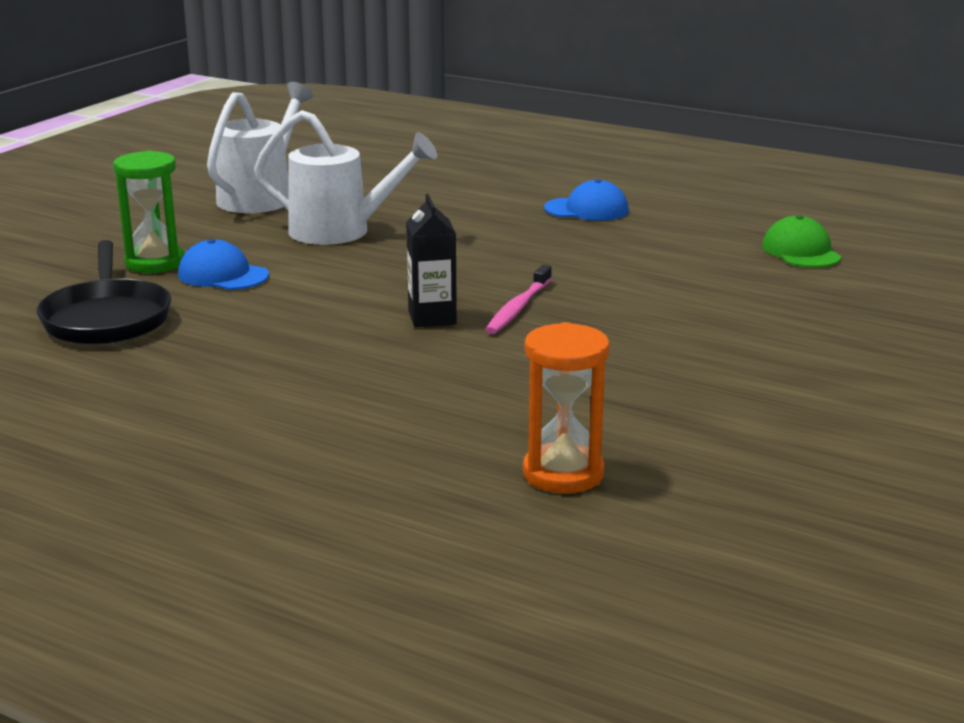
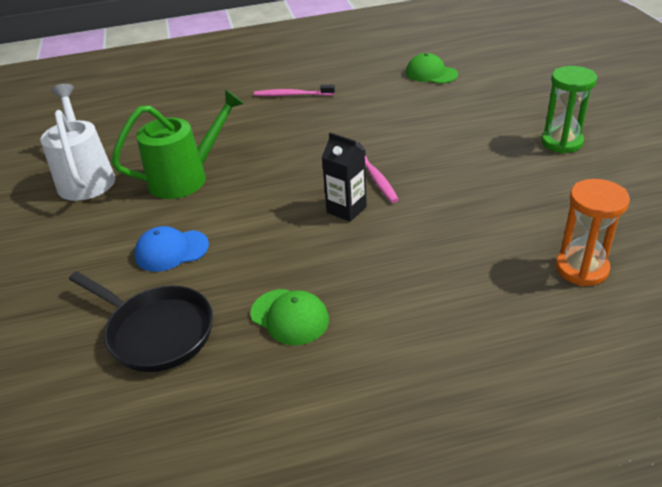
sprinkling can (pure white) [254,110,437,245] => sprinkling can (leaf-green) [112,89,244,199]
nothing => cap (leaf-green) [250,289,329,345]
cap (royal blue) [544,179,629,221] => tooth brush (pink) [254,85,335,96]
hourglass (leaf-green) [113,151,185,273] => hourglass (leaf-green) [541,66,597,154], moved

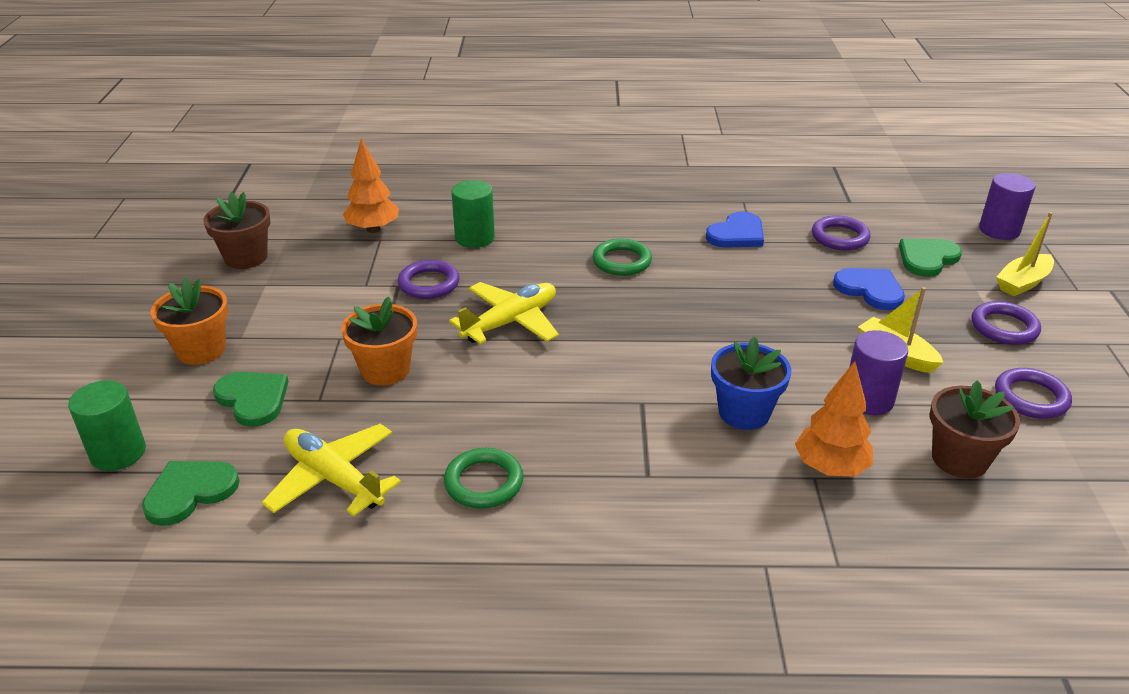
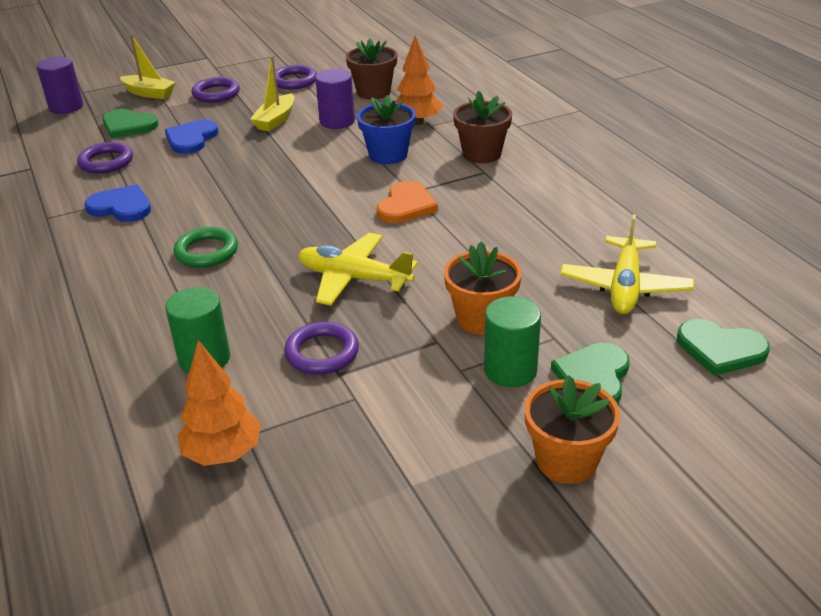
nothing => love heart (orange) [377,181,438,223]
flower pot (russet) [204,192,270,269] => flower pot (russet) [453,91,513,163], moved
cylinder (leaf-green) [68,380,146,471] => cylinder (leaf-green) [484,296,541,387], moved
hoop (leaf-green) [444,448,524,509] => nothing

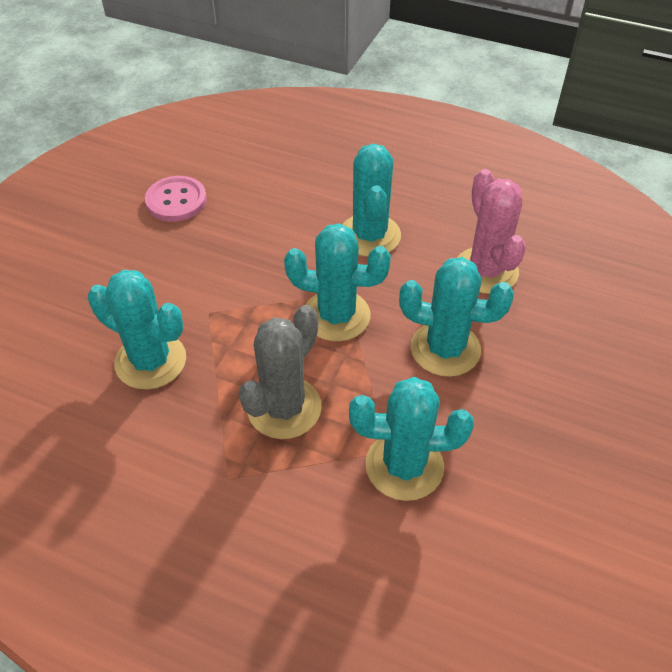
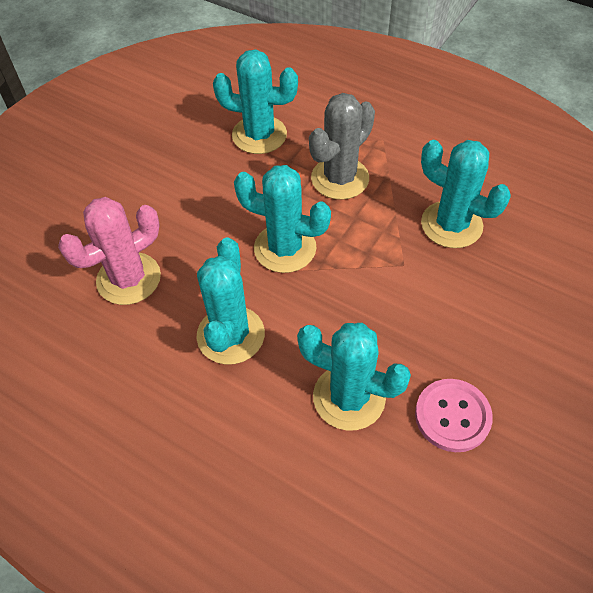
saguaro cactus (pink) [457,169,526,294] => saguaro cactus (pink) [58,197,161,305], 60 degrees clockwise
saguaro cactus (aqua) [399,257,514,377] => saguaro cactus (aqua) [297,323,411,431], moved

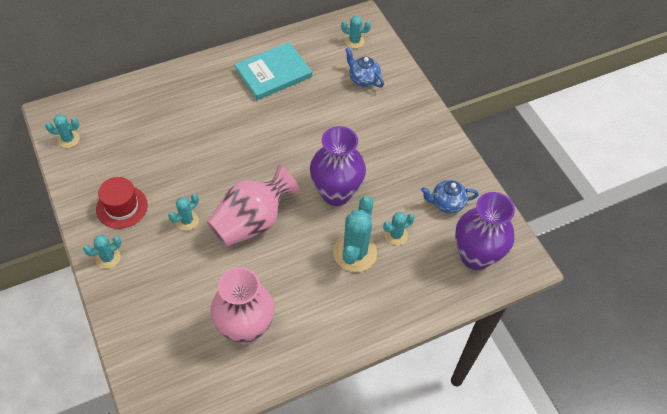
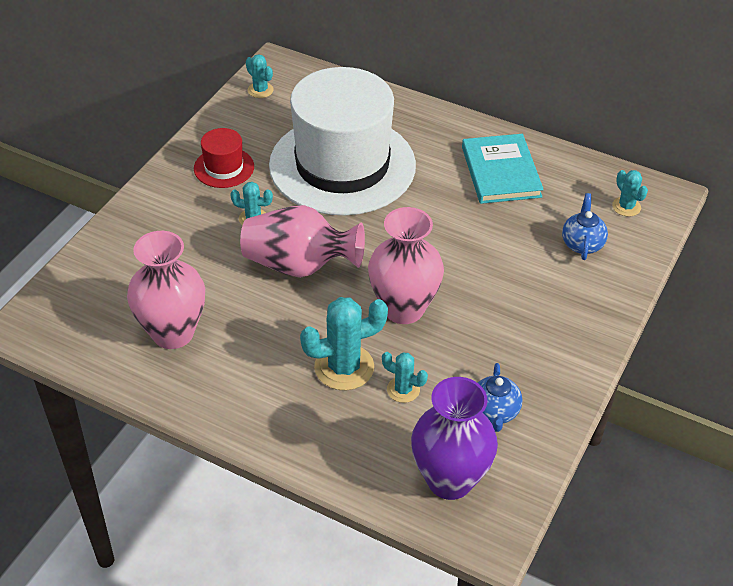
nothing => tall hat (pure white) [269,67,416,215]
flower vase (royal purple) [310,126,366,206] => flower vase (pink) [368,207,444,324]
hardback (aqua) [234,42,312,100] => hardback (aqua) [462,134,544,204], 60 degrees clockwise
tea pot (royal blue) [421,180,479,213] => tea pot (royal blue) [478,363,522,432], 135 degrees counterclockwise
saguaro cactus (aqua) [83,235,121,269] => nothing

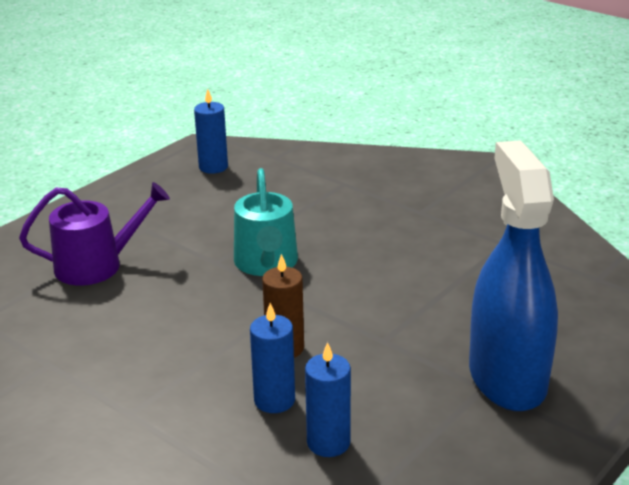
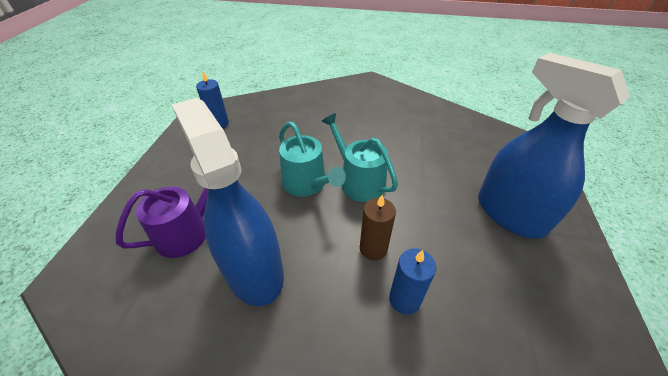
nothing => spray bottle (royal blue) [172,98,284,306]
nothing => sprinkling can (aqua) [322,113,398,202]
wax candle (royal blue) [305,342,351,457] => nothing

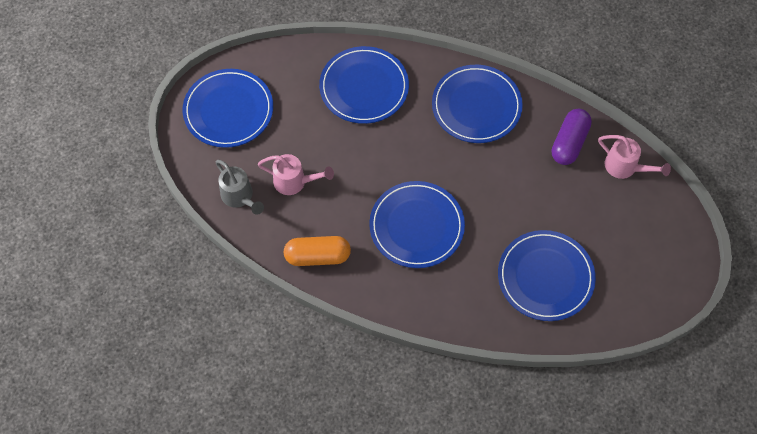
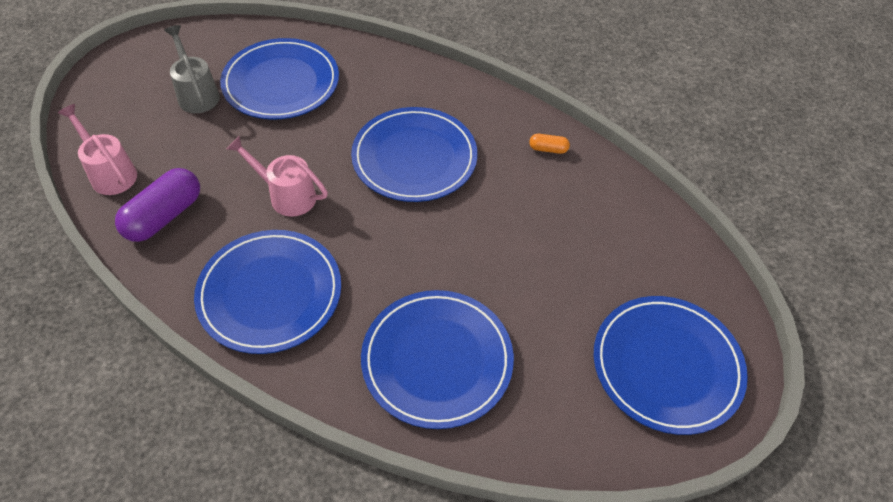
sprinkling can (ash-grey) [216,160,264,215] => sprinkling can (ash-grey) [164,25,220,113], moved
sprinkling can (pink) [258,154,334,195] => sprinkling can (pink) [227,136,328,217], moved
pill (orange) [284,236,351,266] => pill (orange) [529,134,570,154], x0.47

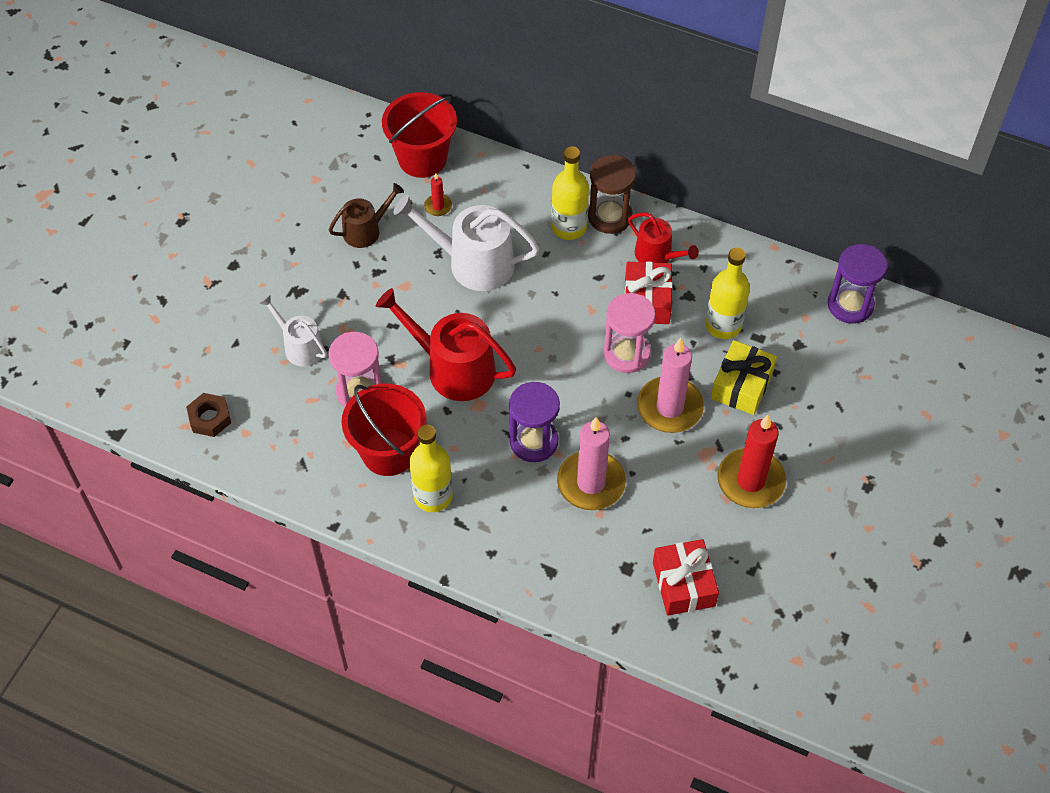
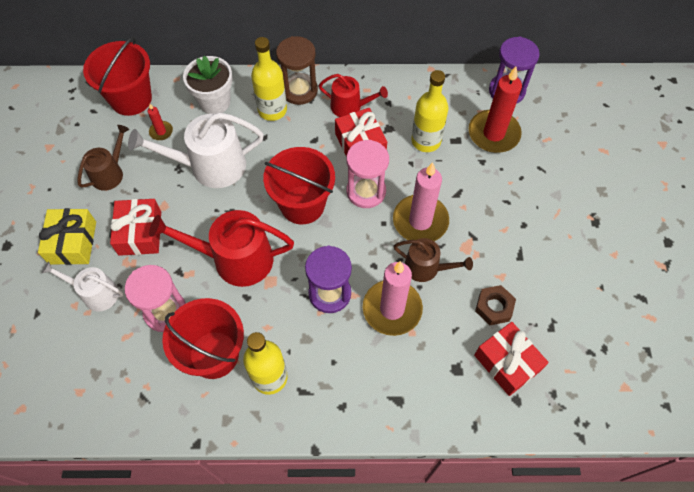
gift (yellow) [711,340,777,415] => gift (yellow) [38,208,96,265], moved
nothing => gift (scarlet) [110,199,161,256]
nothing => flower pot (pure white) [183,56,233,114]
nothing => pail (scarlet) [263,147,335,224]
nothing => sprinkling can (russet) [394,238,473,282]
wax candle (scarlet) [717,415,786,508] => wax candle (scarlet) [469,67,522,153], moved
nut (russet) [186,393,231,437] => nut (russet) [475,285,516,325], moved

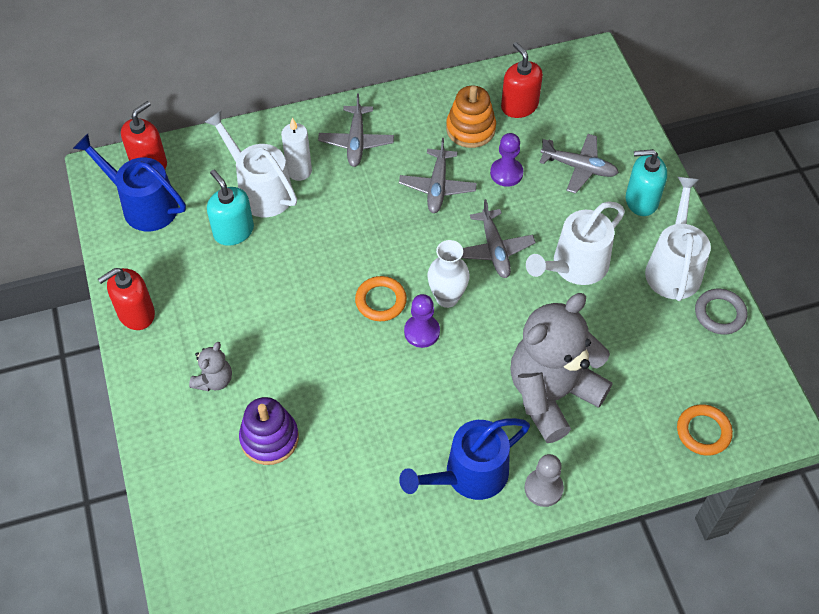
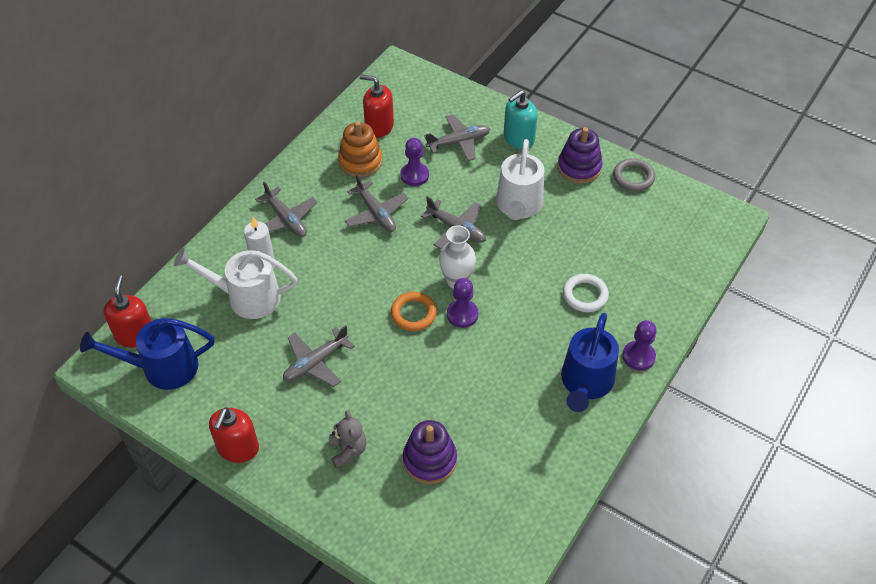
nothing => toy plane (ash-grey) [283,325,355,387]
sprinkling can (pure white) [645,177,711,301] => stacking rings (royal purple) [558,127,603,183]
teddy bear (ash-grey) [511,293,612,443] => hoop (pure white) [563,274,609,312]
chess pawn (ash-grey) [524,454,564,507] => chess pawn (royal purple) [623,320,657,371]
pump bottle (aqua) [207,170,254,246] => nothing
hoop (orange) [677,404,733,456] => nothing

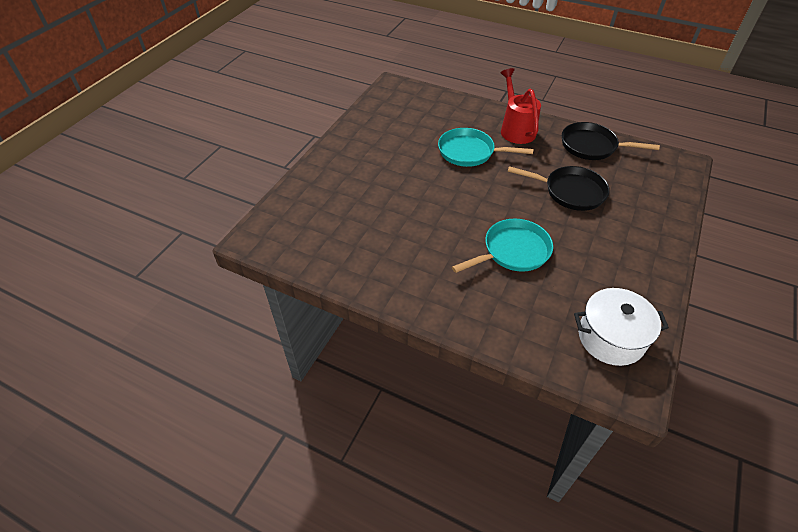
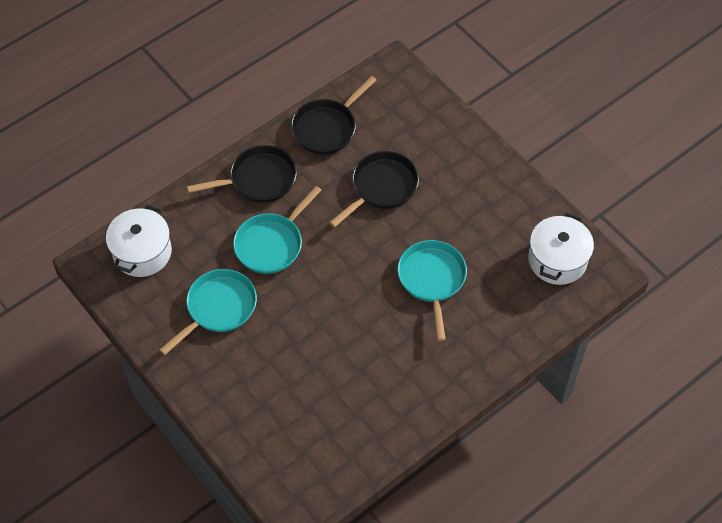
nothing => pot (pure white) [106,205,172,277]
nothing => skillet (aqua) [160,269,257,355]
sprinkling can (scarlet) [501,68,541,144] => skillet (ebony) [187,145,297,203]

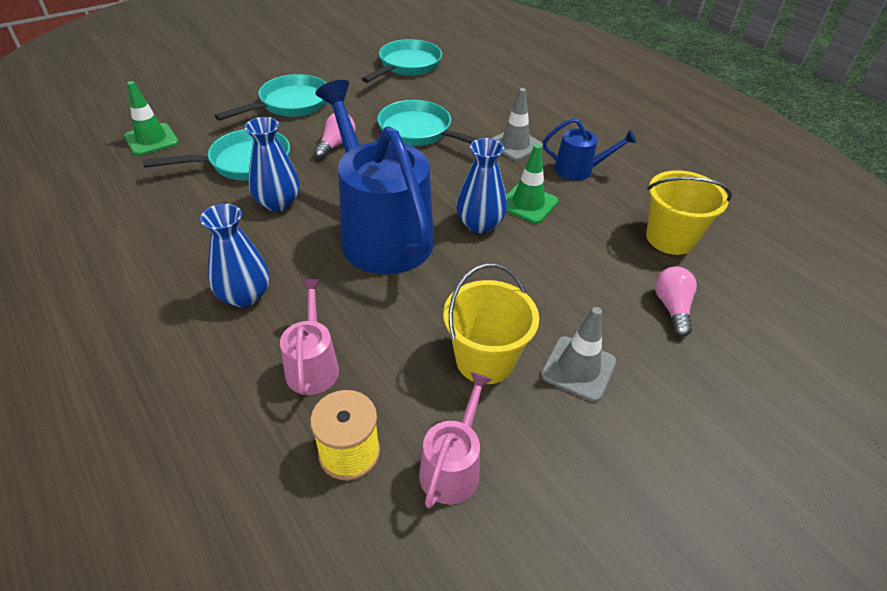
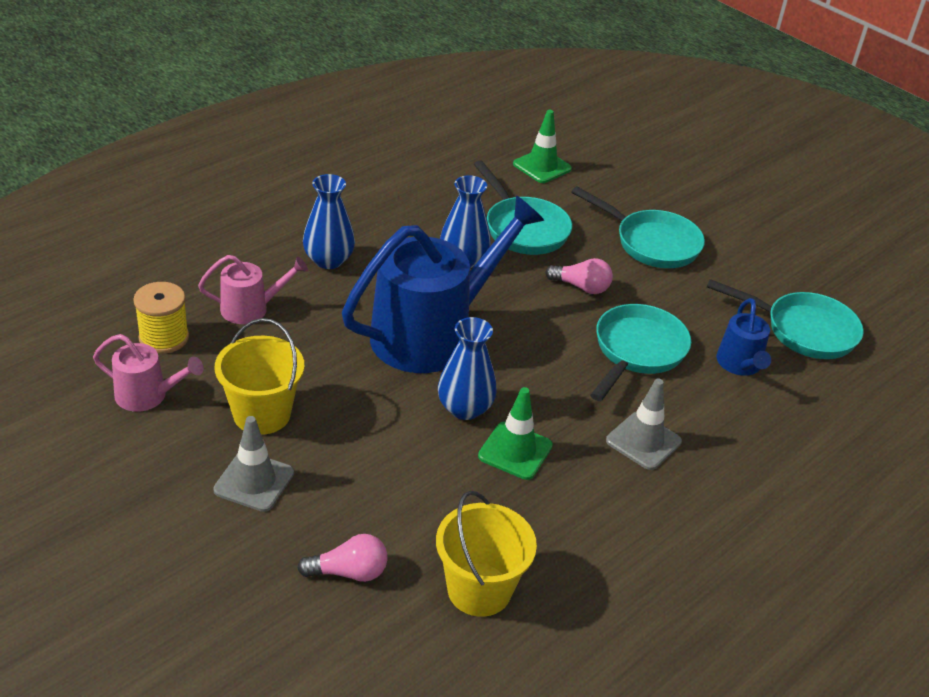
sprinkling can (royal blue) [543,118,636,181] => sprinkling can (royal blue) [716,298,771,376], moved

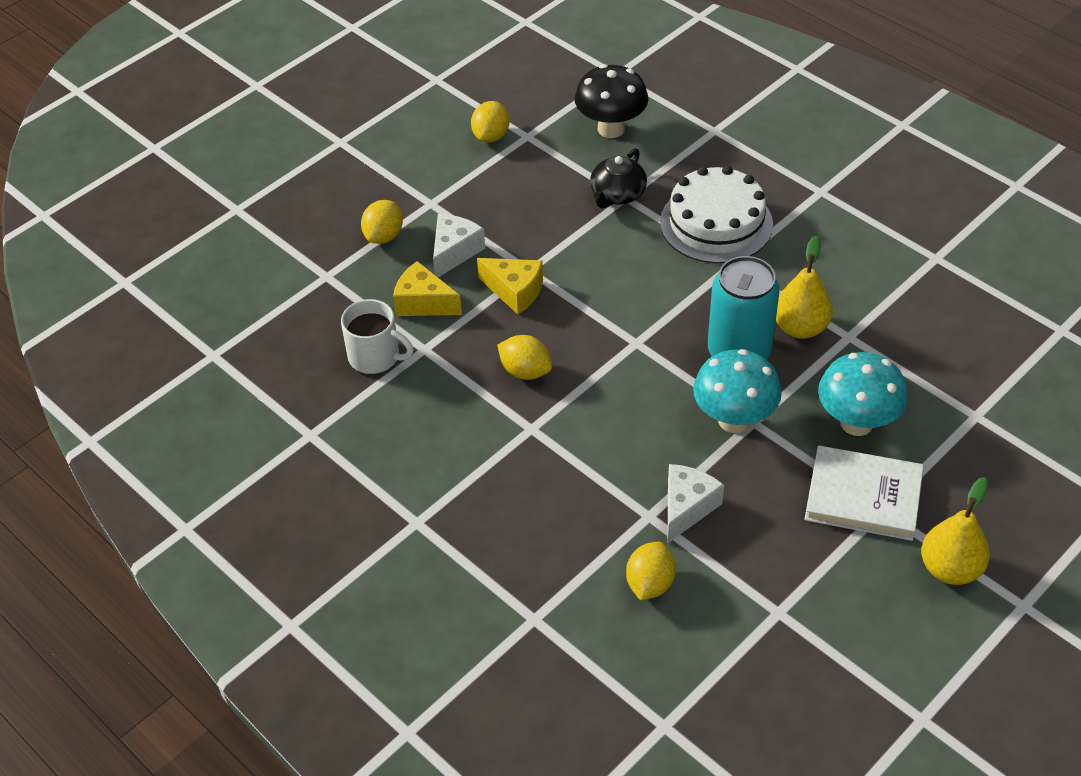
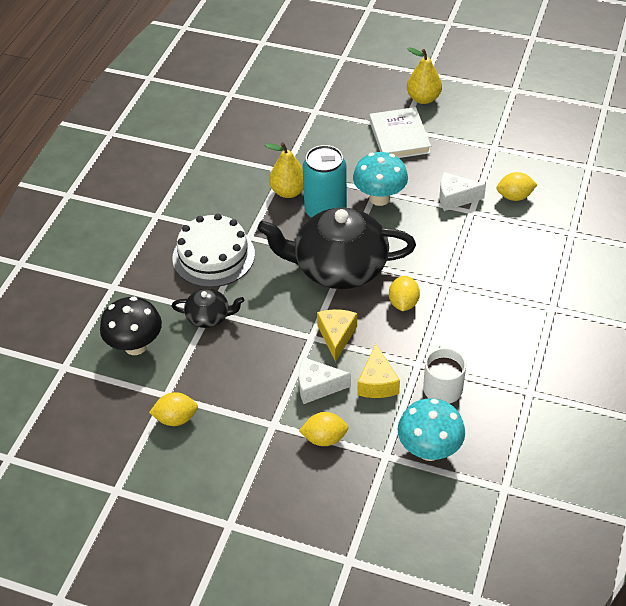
nothing => tea pot (ebony) [257,207,416,289]
fungus (aqua) [818,352,908,436] => fungus (aqua) [398,398,465,461], moved

